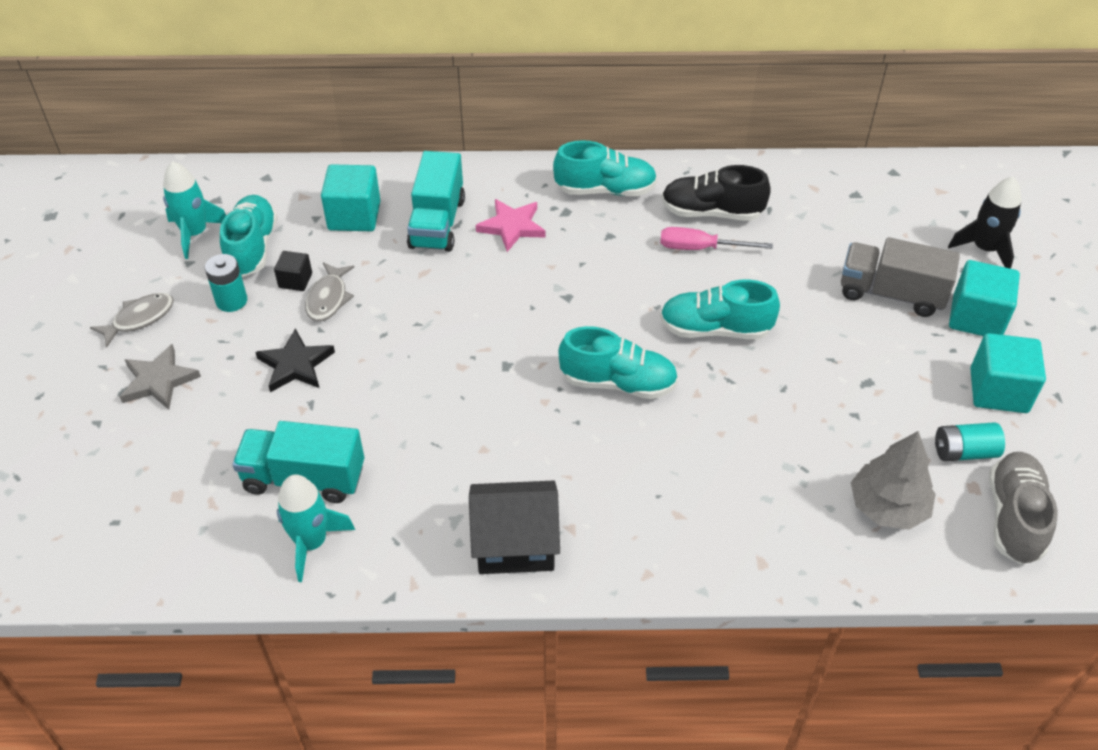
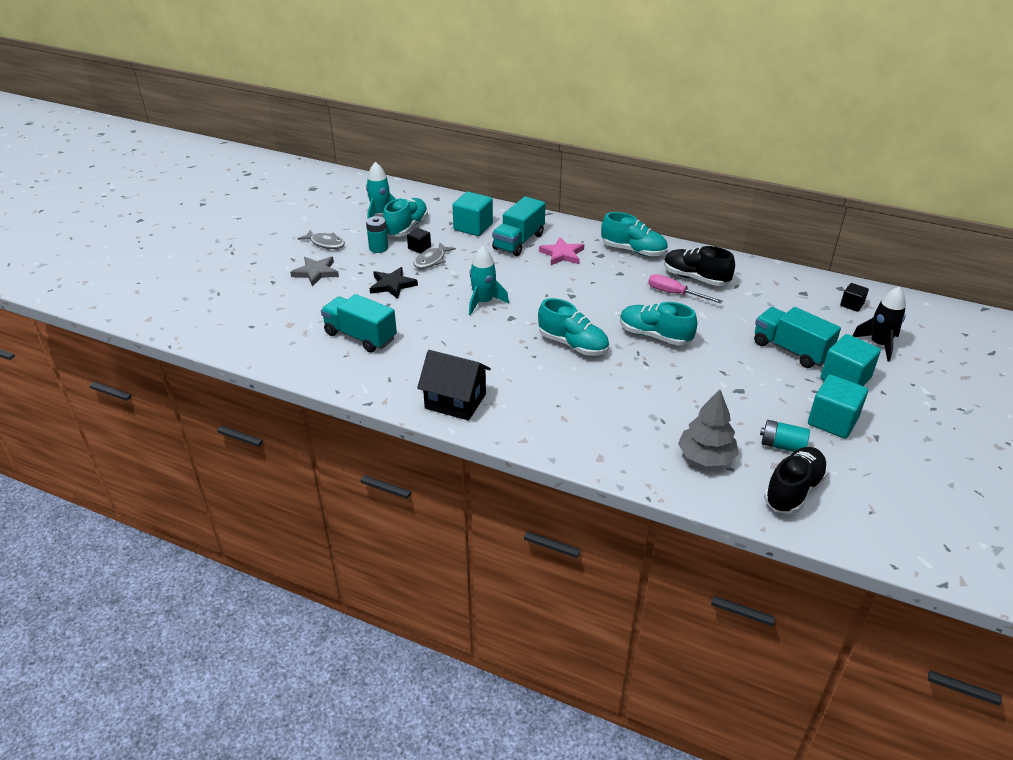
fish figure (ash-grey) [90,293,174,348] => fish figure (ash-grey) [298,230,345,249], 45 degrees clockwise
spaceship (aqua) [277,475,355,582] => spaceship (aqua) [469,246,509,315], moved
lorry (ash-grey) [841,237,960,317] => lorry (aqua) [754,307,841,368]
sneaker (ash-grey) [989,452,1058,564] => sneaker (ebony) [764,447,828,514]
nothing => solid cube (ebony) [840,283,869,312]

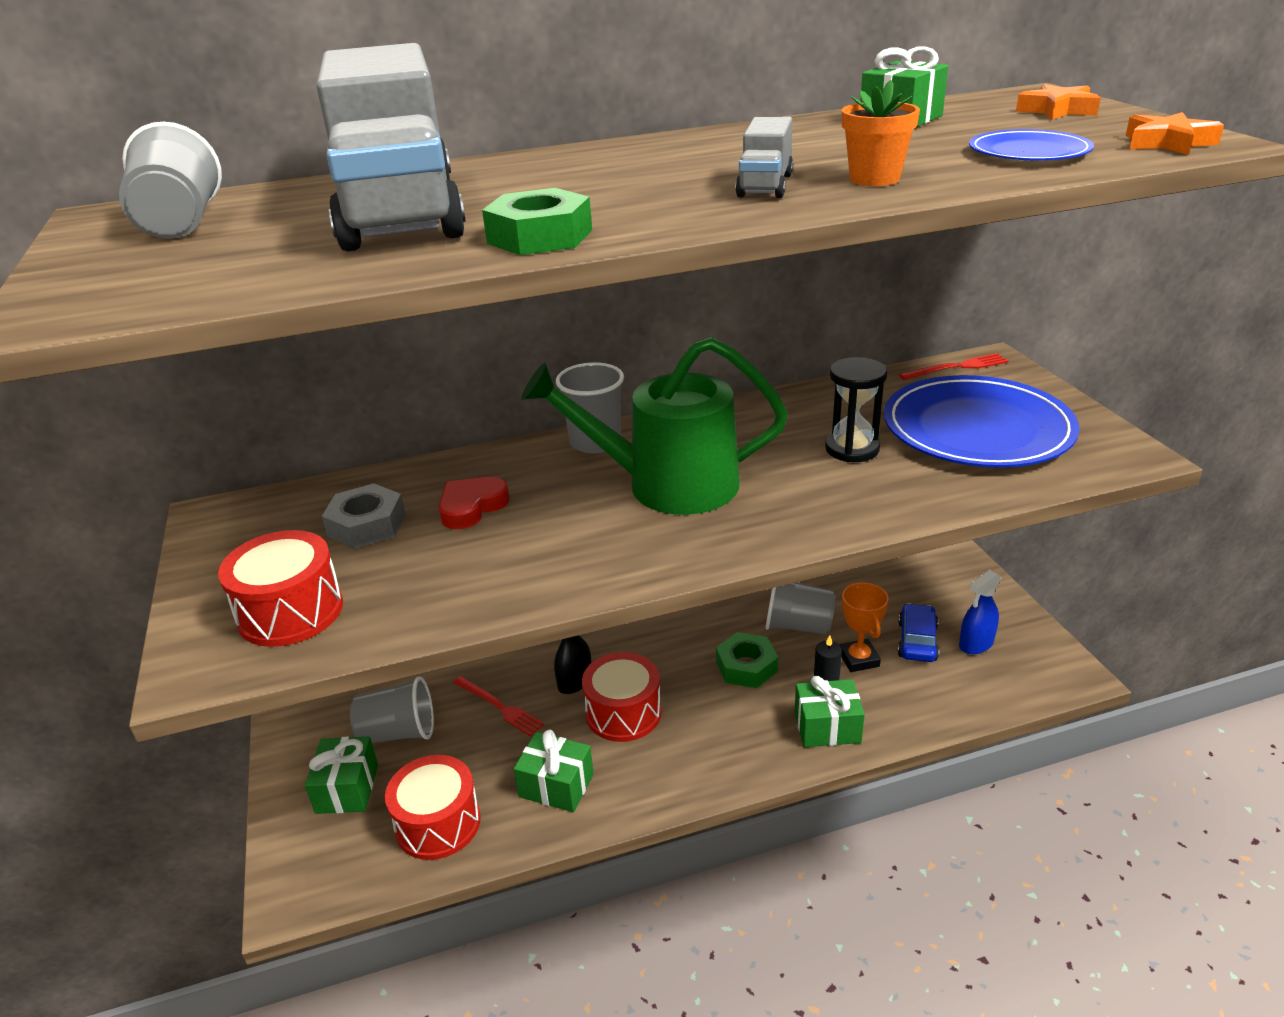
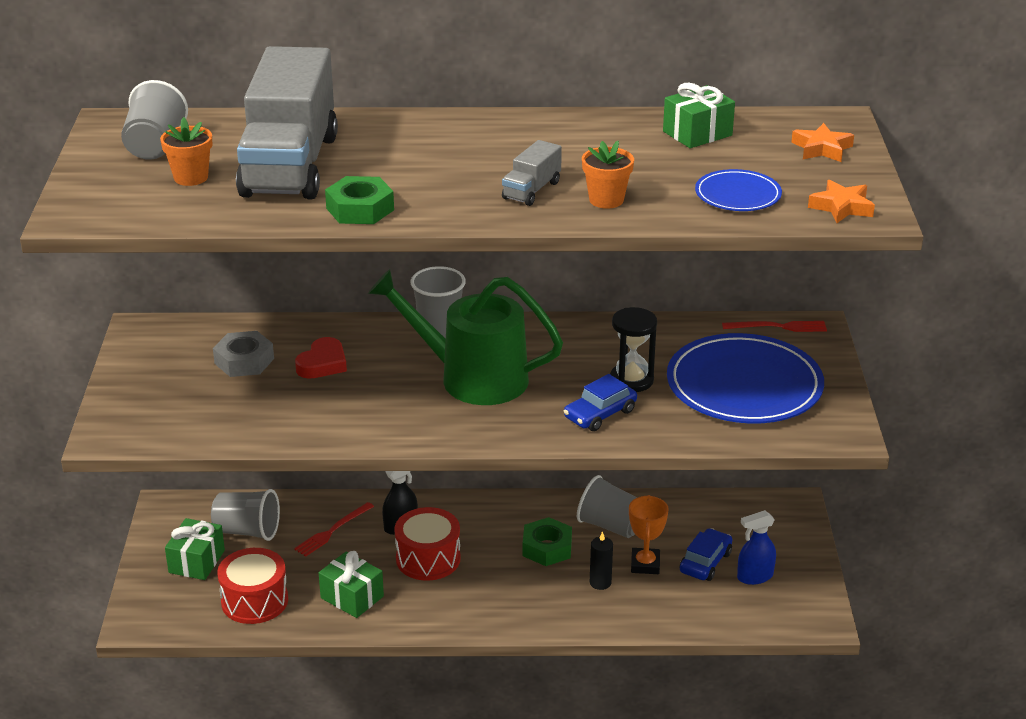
nothing => flower pot (orange) [160,117,212,186]
fork (scarlet) [453,676,544,736] => fork (scarlet) [294,502,374,557], 75 degrees clockwise
love heart (scarlet) [439,477,510,529] => love heart (scarlet) [295,337,347,379], 150 degrees clockwise
nothing => toy car (royal blue) [564,374,637,431]
toy drum (scarlet) [218,530,343,647] => nothing
gift (leaf-green) [795,676,865,747] => nothing

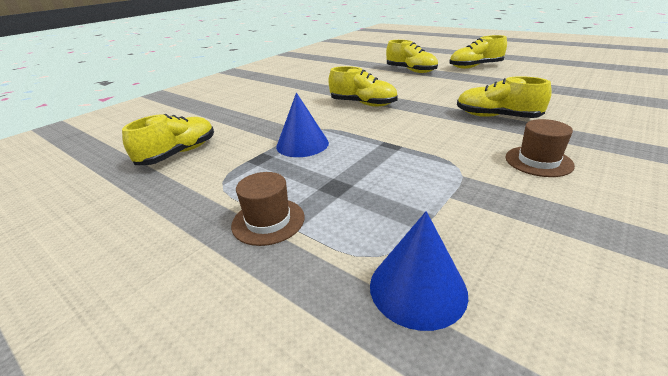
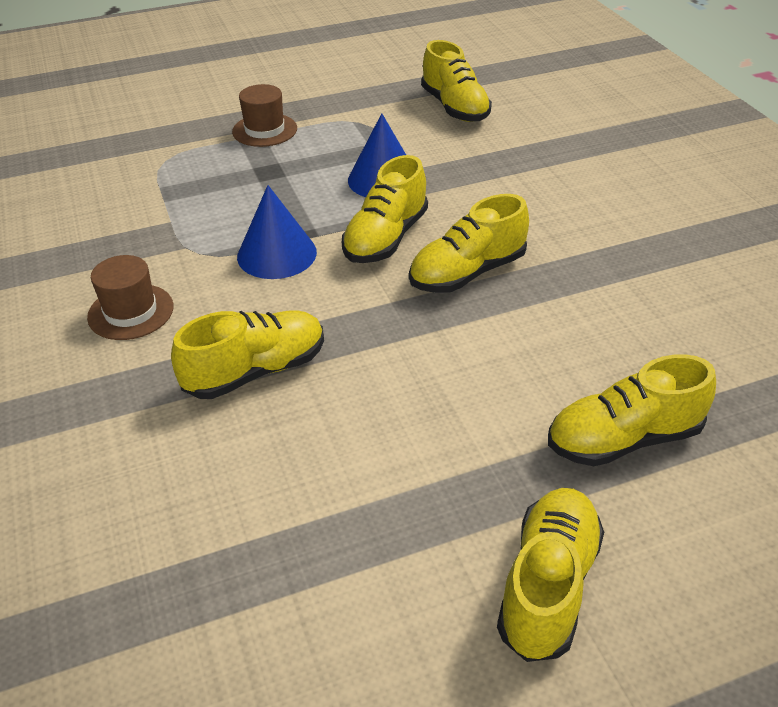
cone (royal blue) [370,211,468,331] => cone (royal blue) [237,185,317,279], moved
nothing => sneaker (yellow) [342,155,428,263]

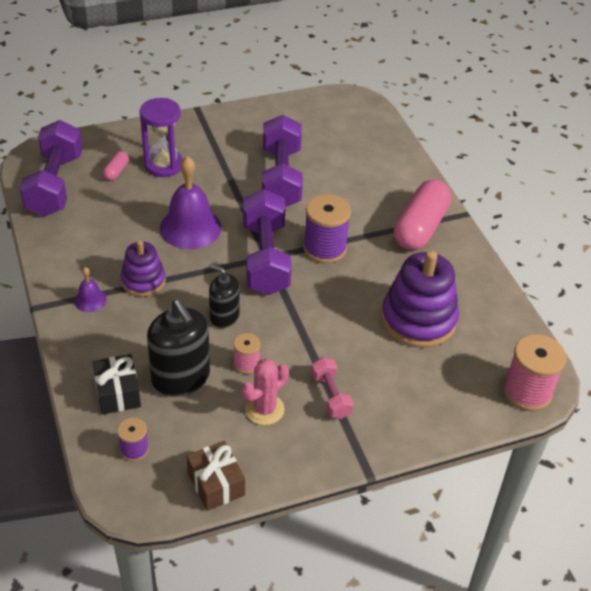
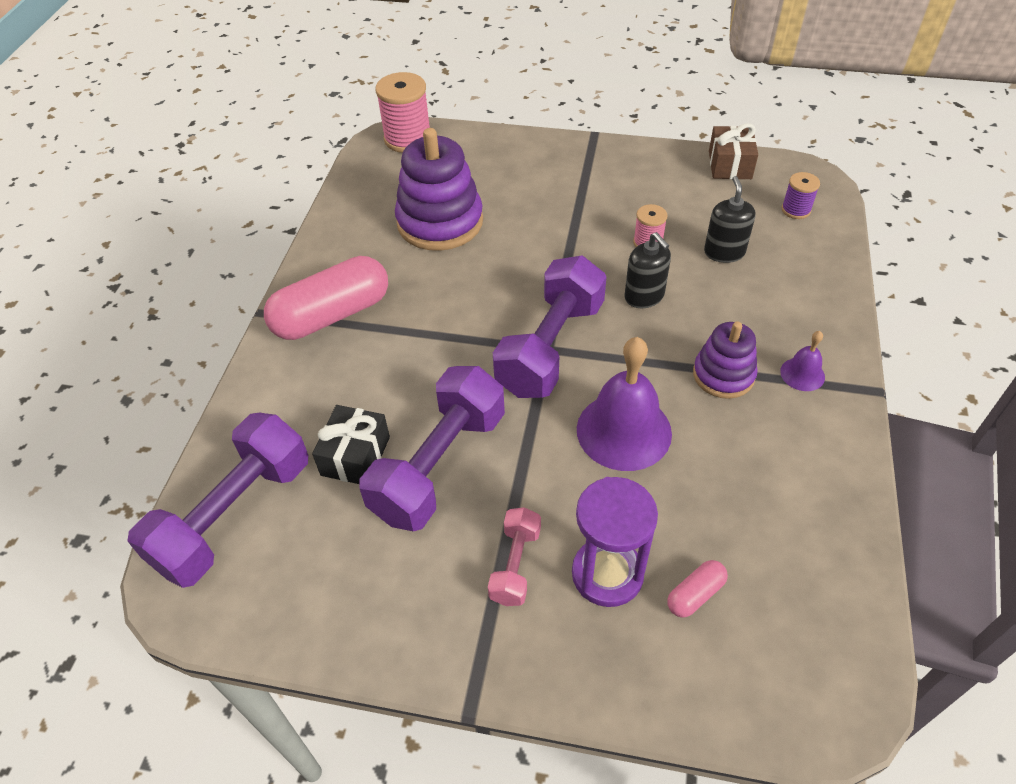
hand weight (royal purple) [19,120,83,216] => hand weight (royal purple) [128,413,308,588], moved
gift (ebony) [93,354,141,414] => gift (ebony) [312,405,390,484], moved
hand weight (pink) [311,357,354,419] => hand weight (pink) [488,507,541,606], moved
pump bottle (ebony) [147,300,210,397] => pump bottle (ebony) [704,176,756,263], x0.61
saguaro cactus (pink) [242,359,289,425] => nothing
reel of thread (royal purple) [303,194,351,263] => nothing

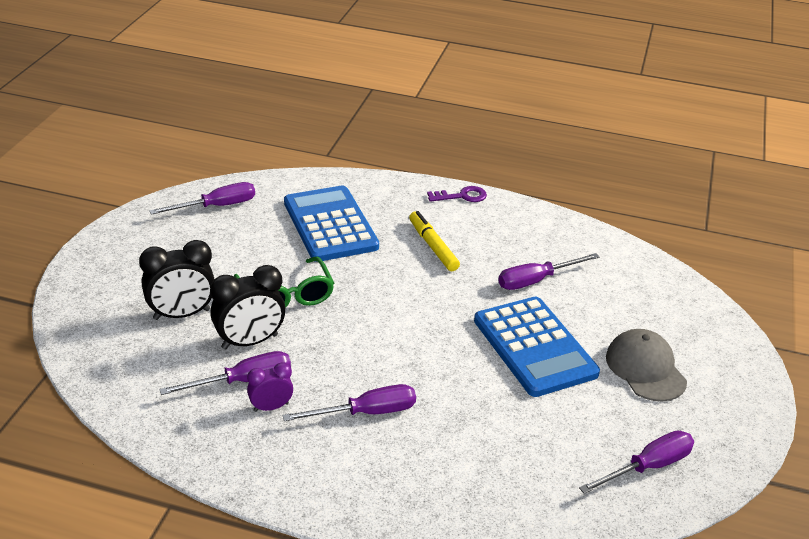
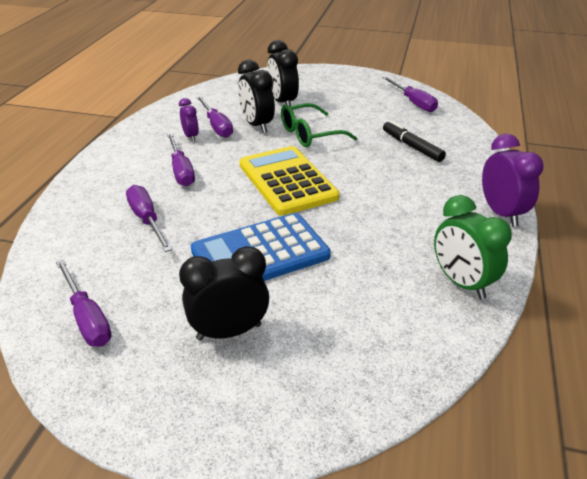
hand screwdriver (royal purple) [498,253,599,290] => hand screwdriver (royal purple) [126,185,172,252], moved
cap (ash-grey) [606,329,687,402] => bedside clock (ebony) [179,246,269,340]
nothing => calculator (yellow) [240,146,339,216]
calculator (royal blue) [284,186,379,262] => marker pen (ebony) [383,120,446,162]
nothing => bedside clock (leaf-green) [434,195,512,299]
key (royal purple) [427,186,487,202] => bedside clock (royal purple) [482,134,544,227]
marker pen (yellow) [409,211,460,271] => nothing

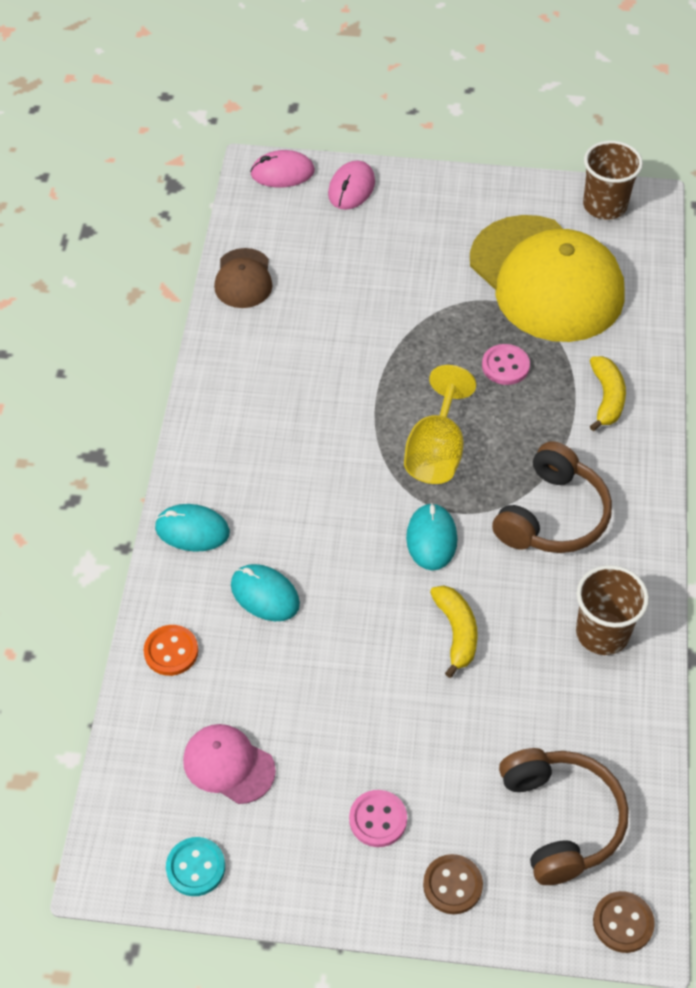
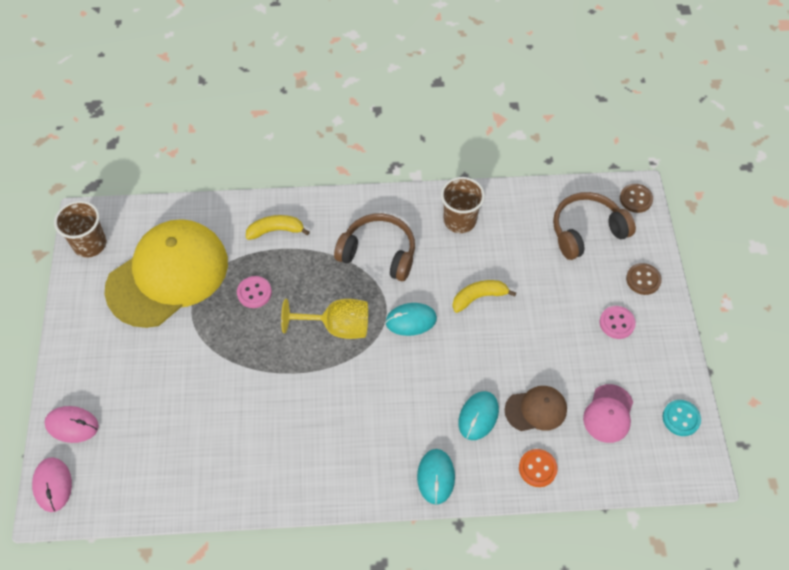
cap (russet) [214,248,272,308] => cap (russet) [505,386,567,431], moved

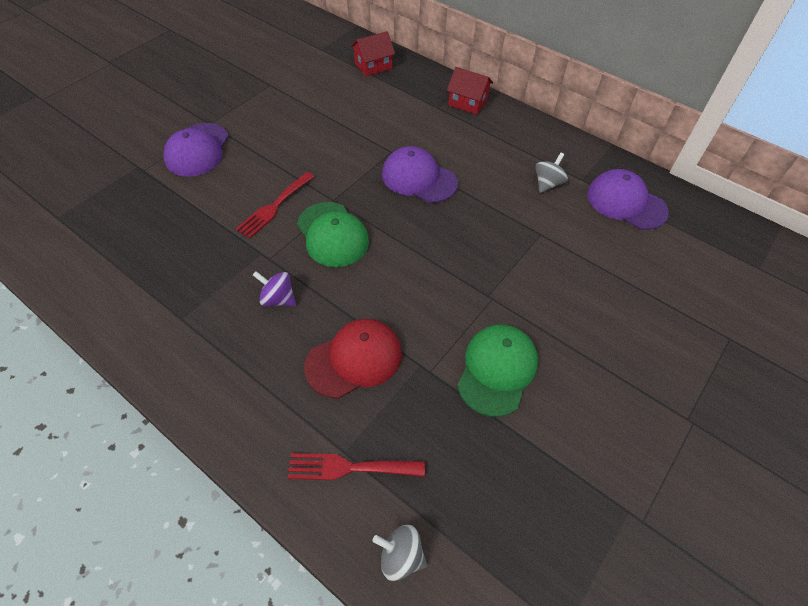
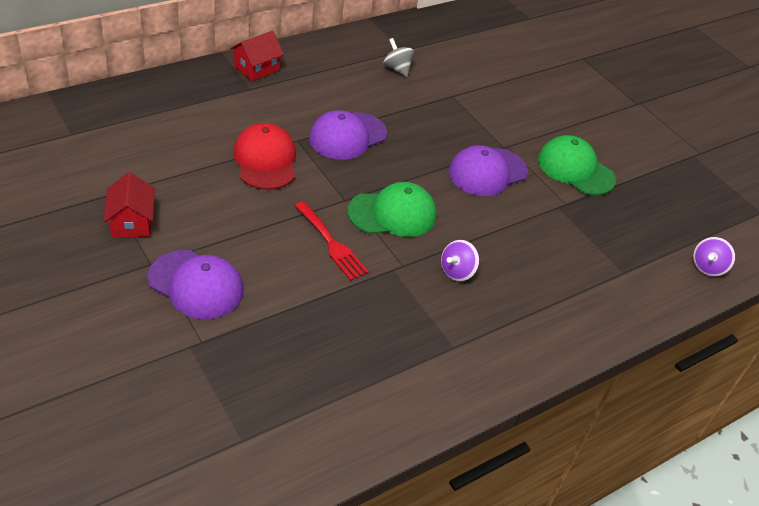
cottage (scarlet) [351,31,395,76] => cottage (scarlet) [104,172,155,237], moved
cap (scarlet) [304,319,402,399] => cap (scarlet) [233,123,296,190], moved
cap (royal purple) [587,169,669,230] => cap (royal purple) [449,145,528,196], moved
spinning top (ash-grey) [373,525,427,581] => spinning top (royal purple) [693,237,735,276]
fork (scarlet) [287,453,425,480] => nothing

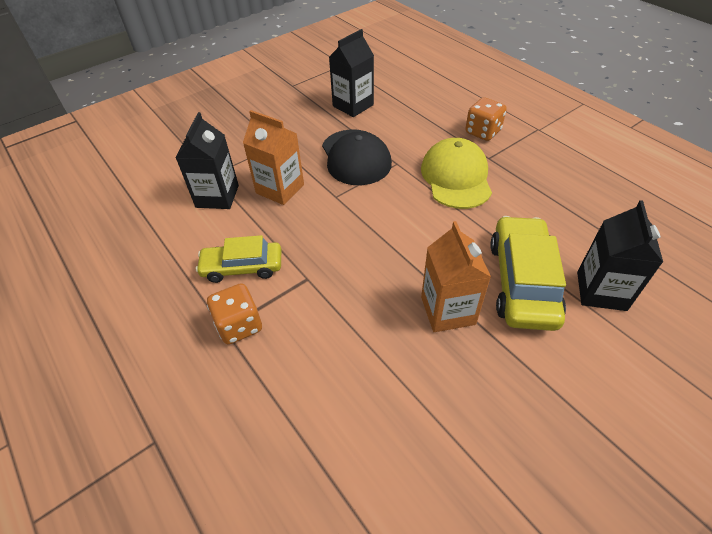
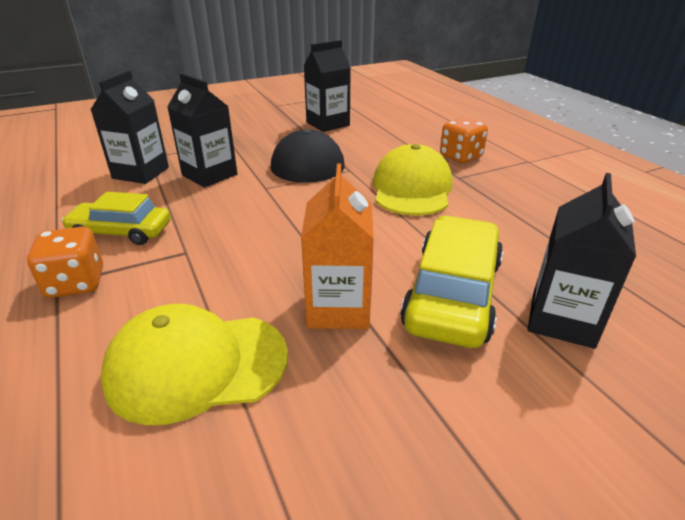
nothing => cap (yellow) [101,304,288,425]
juice carton (orange) [243,110,304,205] => juice carton (ebony) [167,73,237,188]

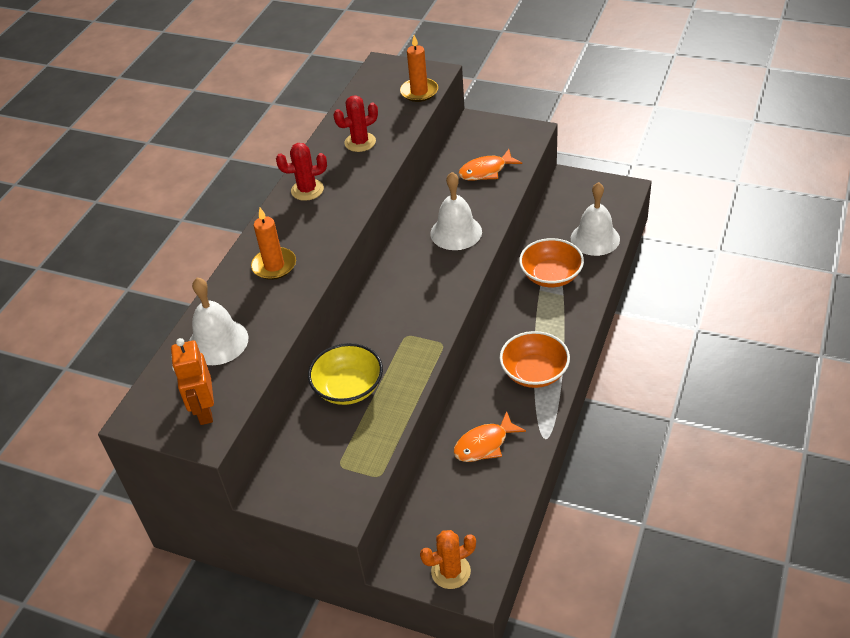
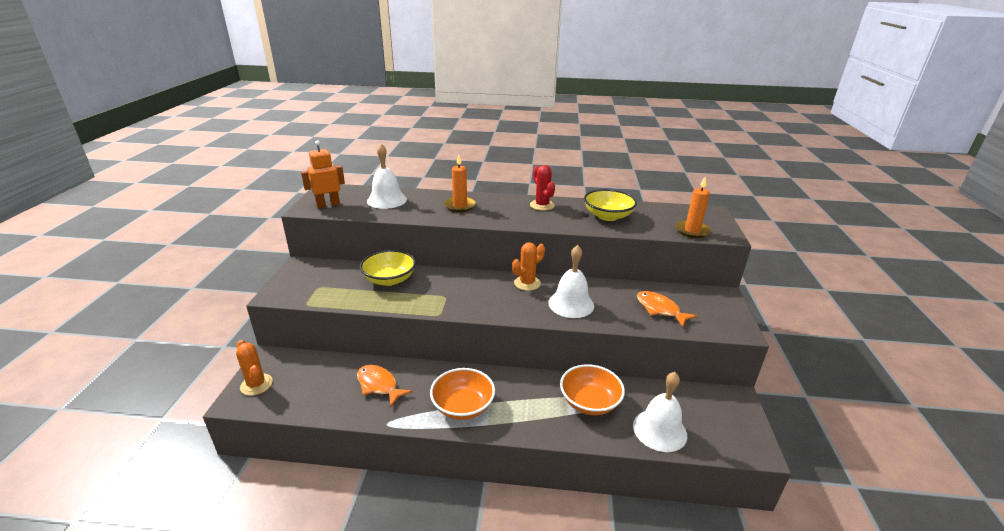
nothing => saguaro cactus (orange) [512,242,545,291]
saguaro cactus (scarlet) [333,95,378,152] => serving bowl (yellow) [584,189,637,221]

